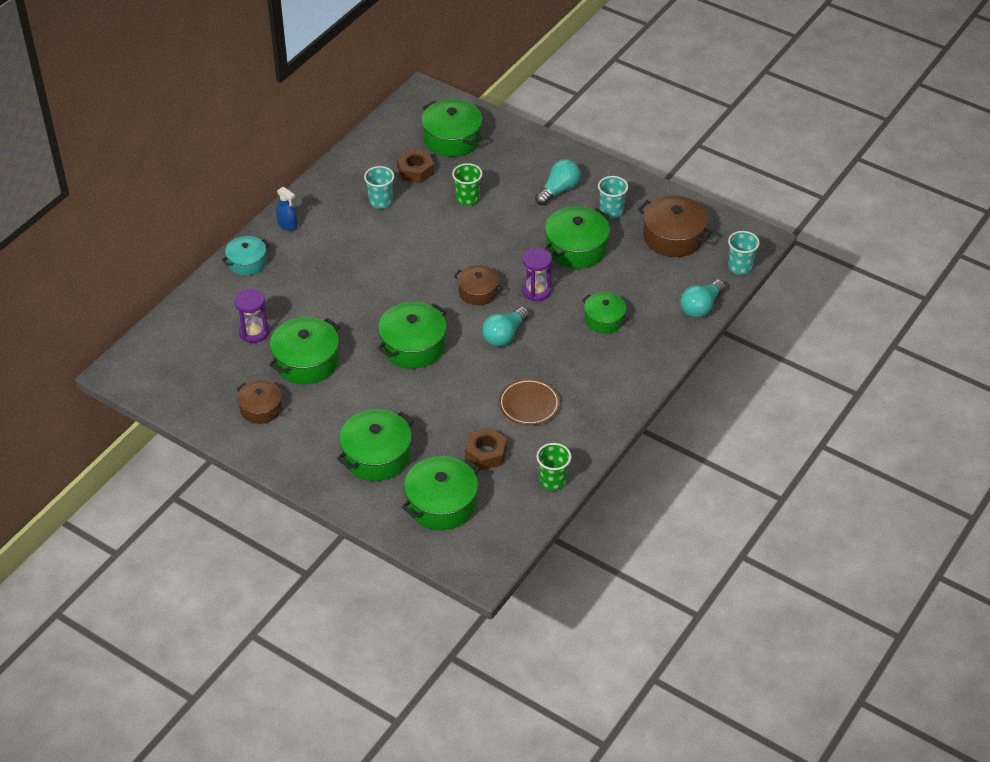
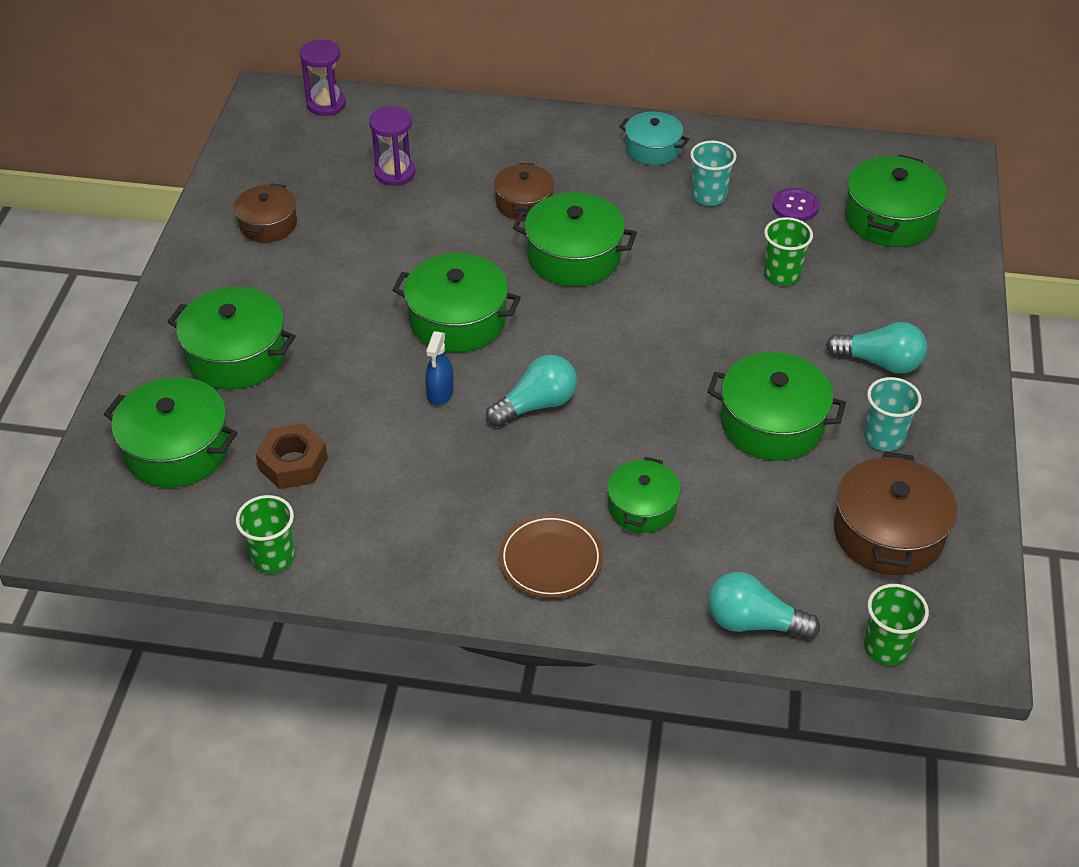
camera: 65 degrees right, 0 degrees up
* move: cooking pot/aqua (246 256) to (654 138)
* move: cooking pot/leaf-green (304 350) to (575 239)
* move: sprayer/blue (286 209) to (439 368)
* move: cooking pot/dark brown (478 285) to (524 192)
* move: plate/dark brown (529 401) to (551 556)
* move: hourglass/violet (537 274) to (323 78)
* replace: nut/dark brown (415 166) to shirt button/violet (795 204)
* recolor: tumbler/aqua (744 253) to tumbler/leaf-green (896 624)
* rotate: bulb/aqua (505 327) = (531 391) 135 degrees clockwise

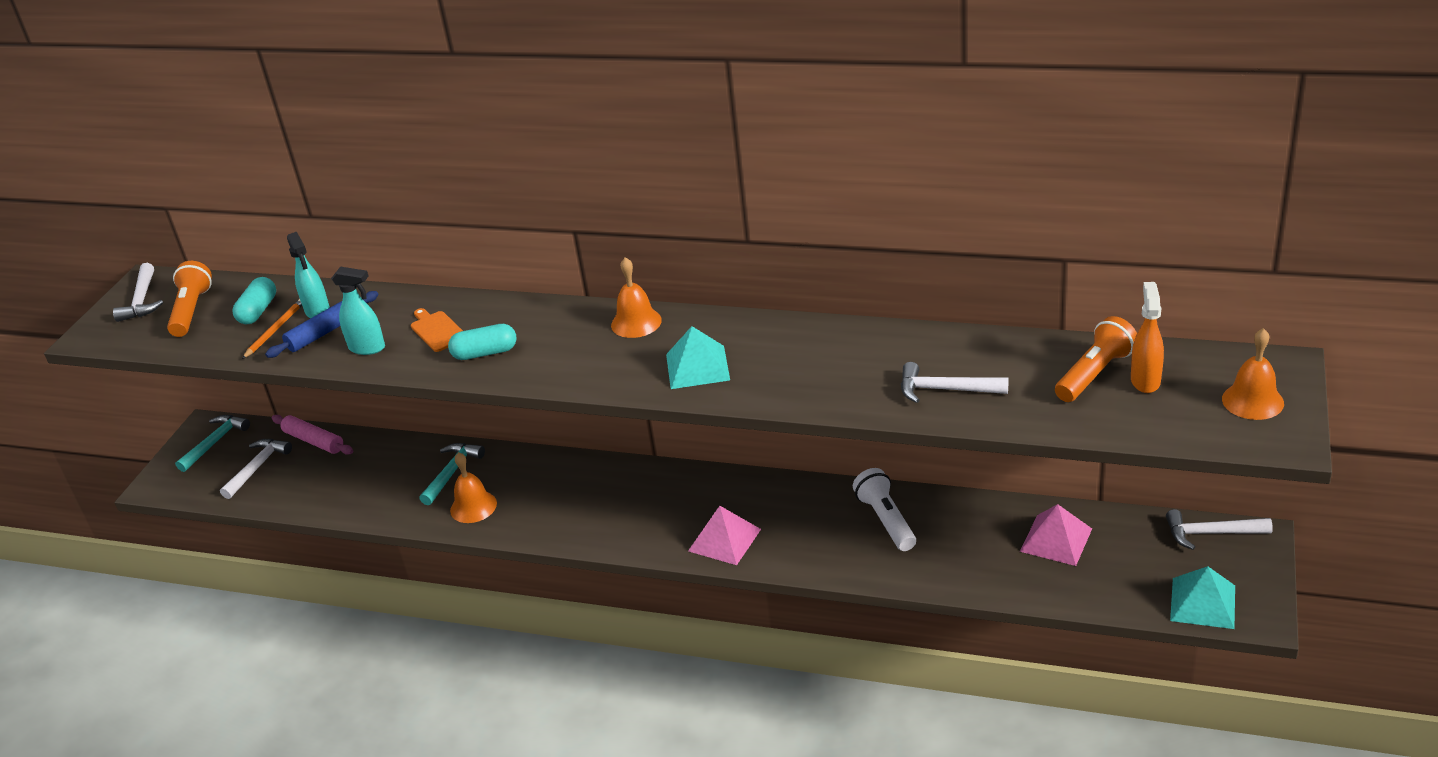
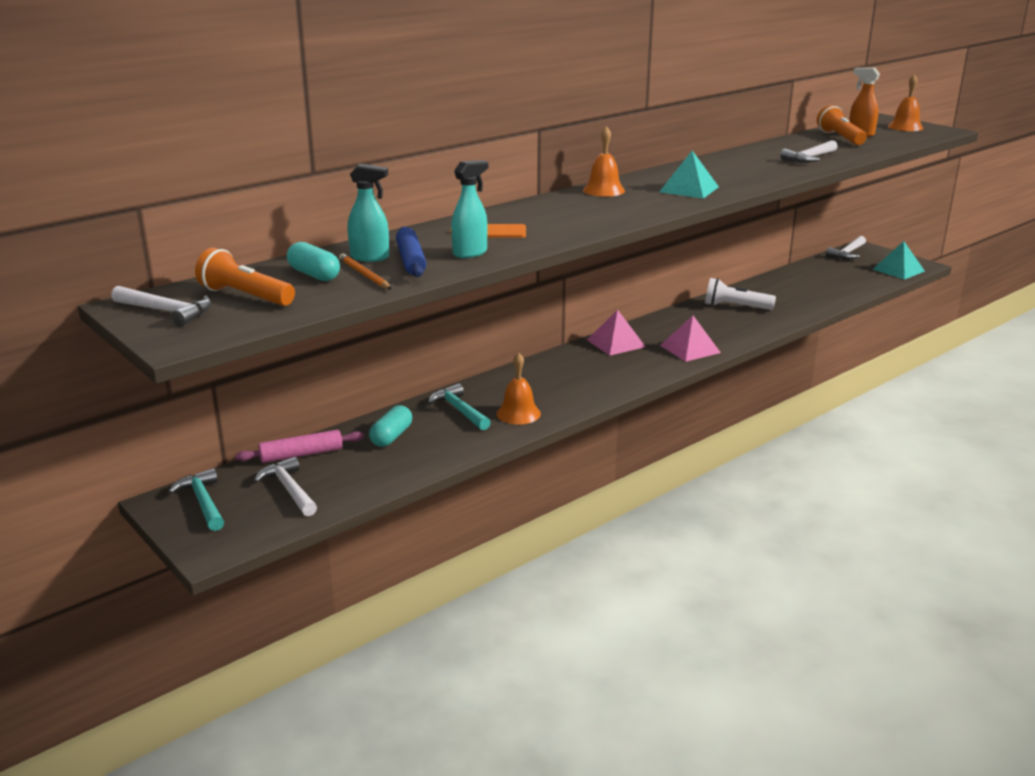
camera: 60 degrees left, 10 degrees down
* move: capsule/aqua (482 342) to (390 426)
* move: pyramid shape/pink (1056 535) to (616 333)

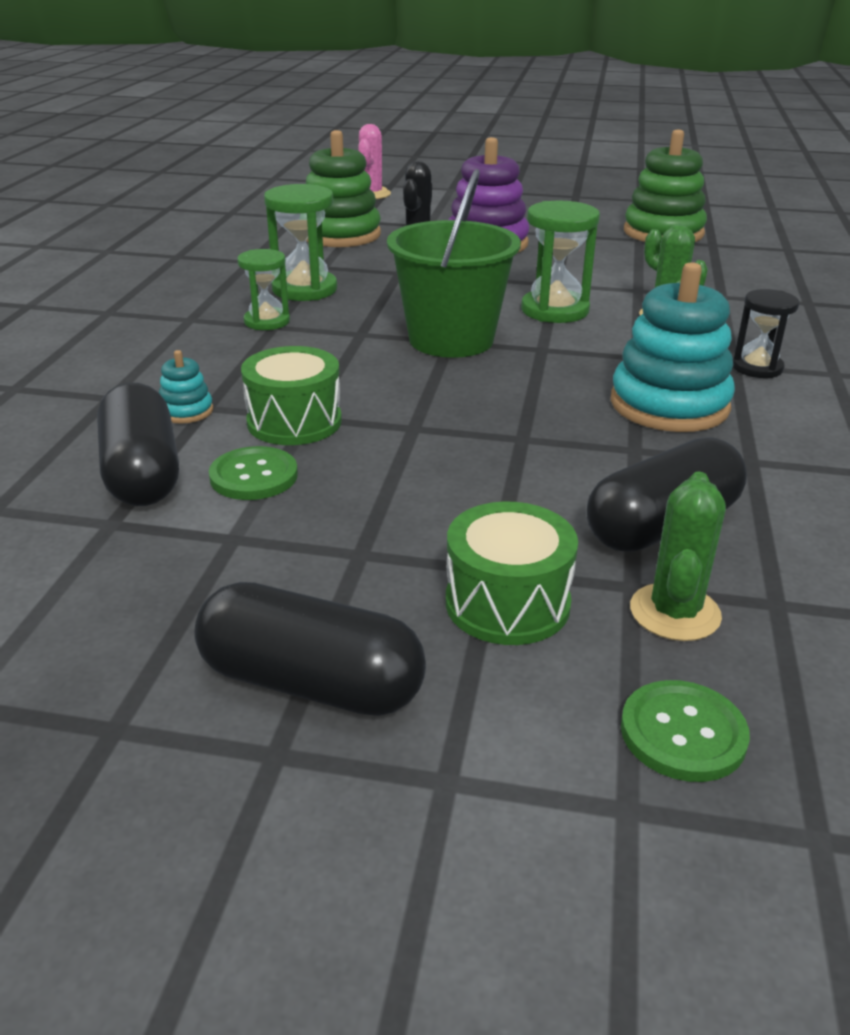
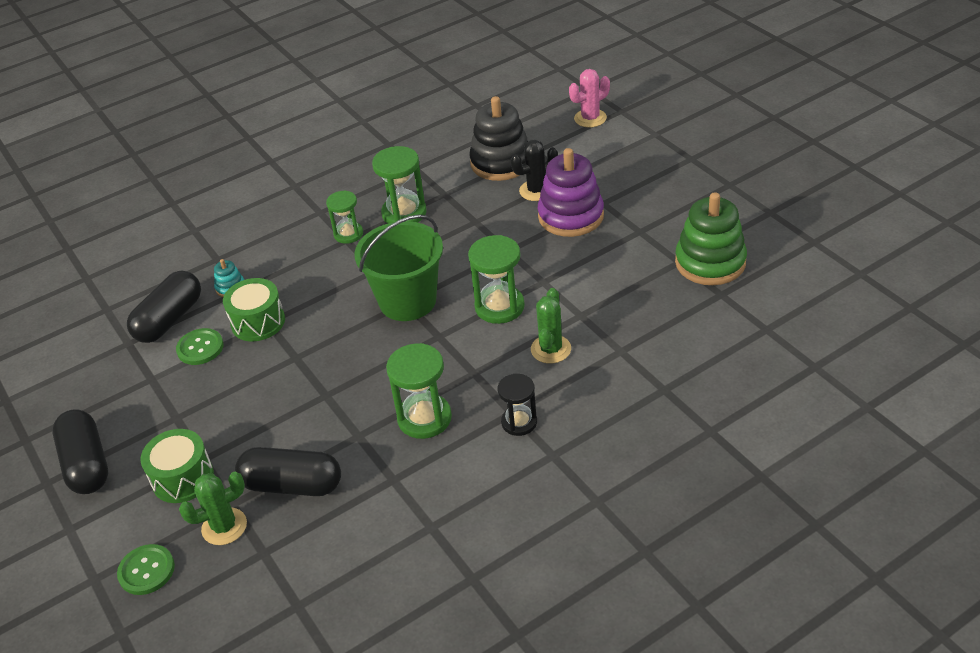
camera: 50 degrees right, 10 degrees up
* replace: stacking rings/aqua (673 347) to hourglass/leaf-green (419 391)
* recolor: stacking rings/leaf-green (343 188) to stacking rings/jet-black (498 138)

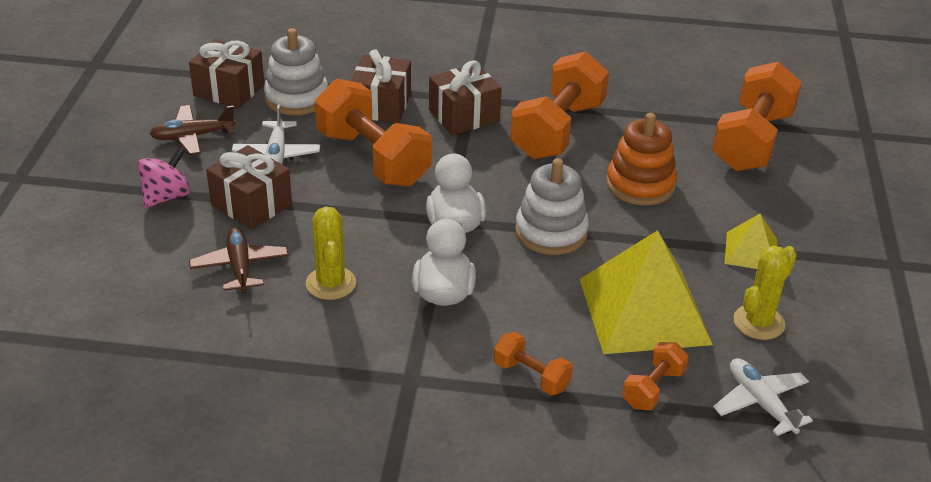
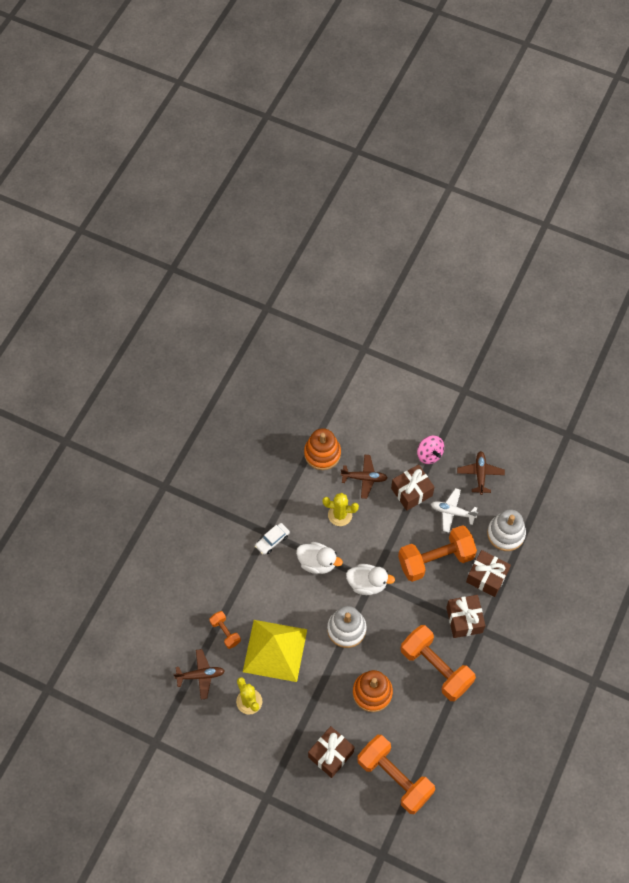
camera: 110 degrees right, 25 degrees up
* delete: hand weight/orange-coloured (533 363)
* delete: pyramid shape/bright yellow (751 241)
* insert: car/pure white (272 539)
* insert: stacking rings/orange-coloured (322 449)
* move: wrapped gift/dark brown (226 73) to (331 752)
* recolor: aeroplane/pure white (763 397) to aeroplane/dark brown (199 674)

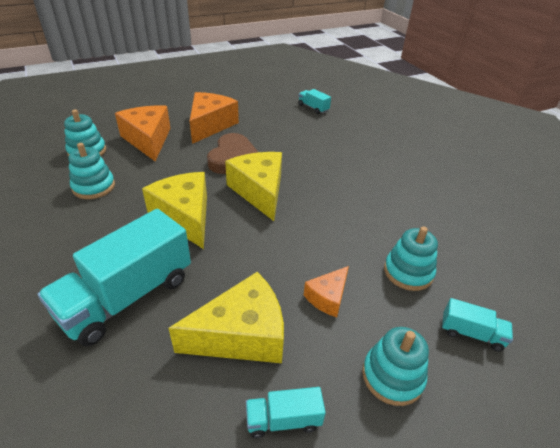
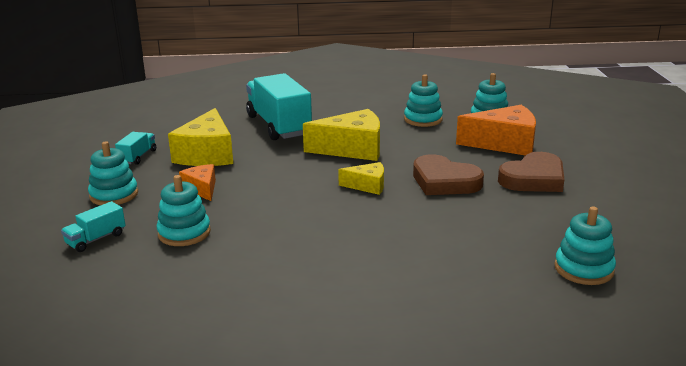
camera: 115 degrees right, 15 degrees down
* replace: cheese wedge/orange-coloured (214 118) to heart/dark brown (531 172)
* replace: truck/aqua (314 101) to stacking rings/aqua (585 245)
* resize: cheese wedge/bright yellow (253 186) = (361 178) x0.54

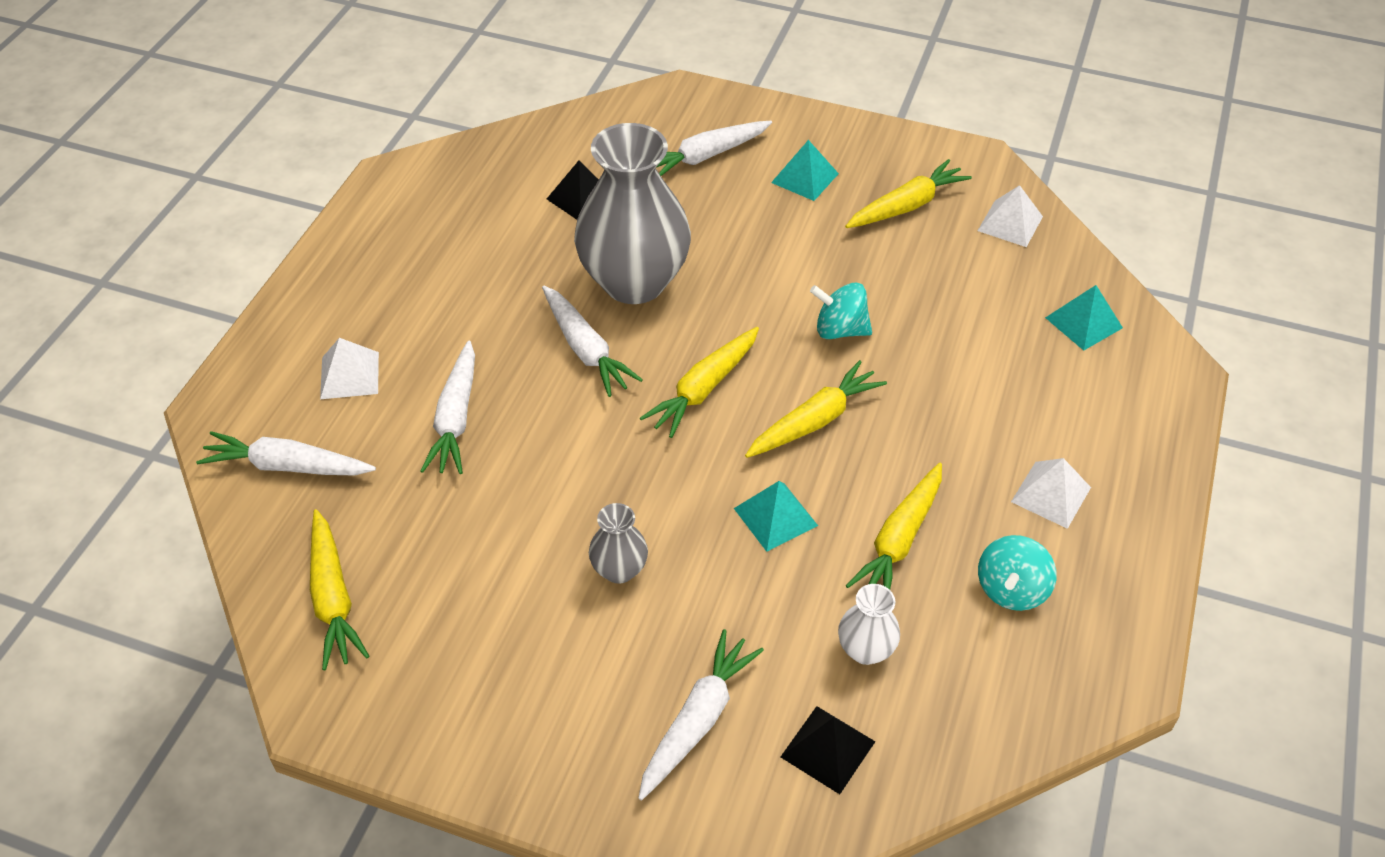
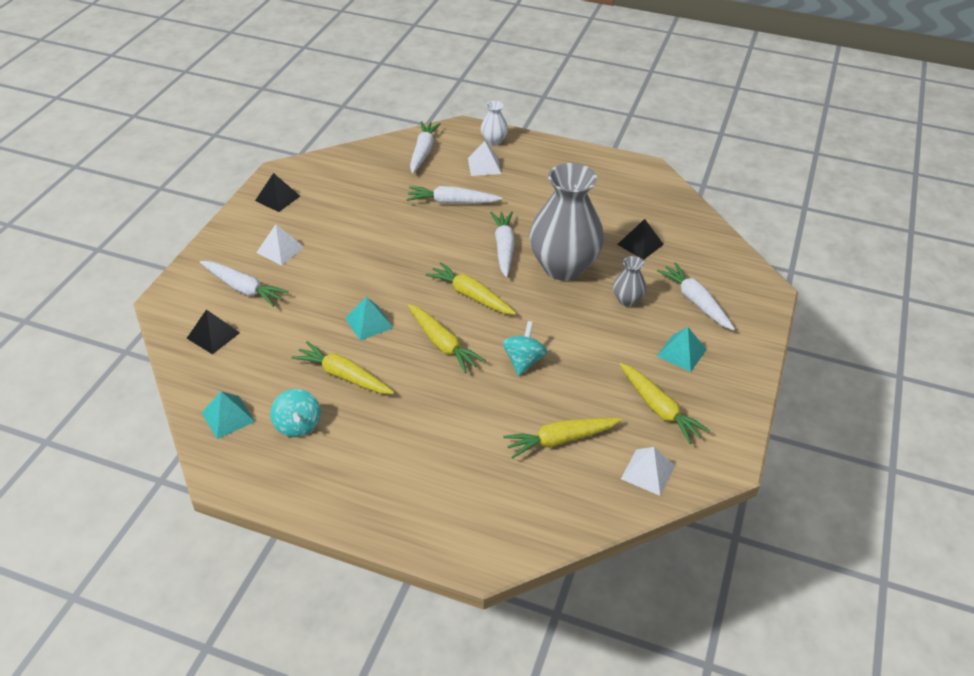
camera: 90 degrees right, 5 degrees down
* insert: pyramid shape/jet-black (277 192)
* move: toy carrot/bright yellow (340 589) to (562 437)
* move: tall vase/grey (618 543) to (629 281)
* move: tall vase/pure white (869 624) to (494 123)
* move: pyramid shape/pure white (1051 493) to (280 244)
* move: pyramid shape/aqua (1084 317) to (228 415)
* rotate: toy carrot/pure white (592 341) = (502 244) 120 degrees clockwise
* rotate: toy top/aqua (1017 573) = (295 413) 135 degrees counterclockwise

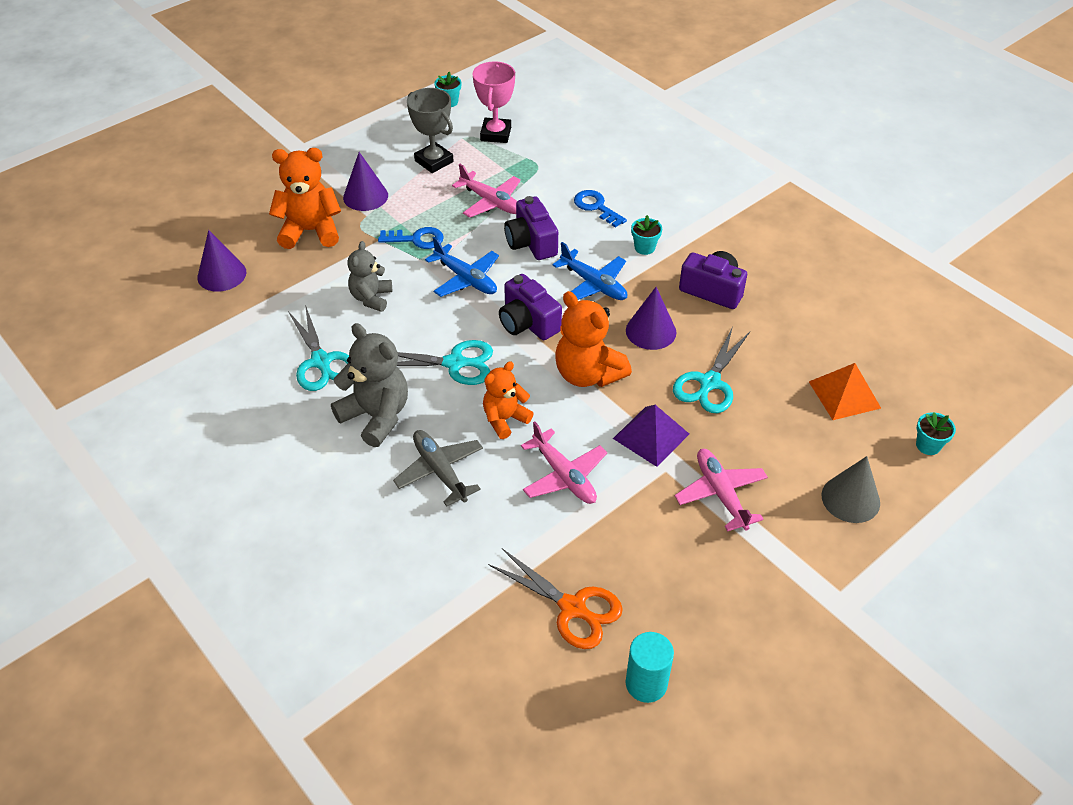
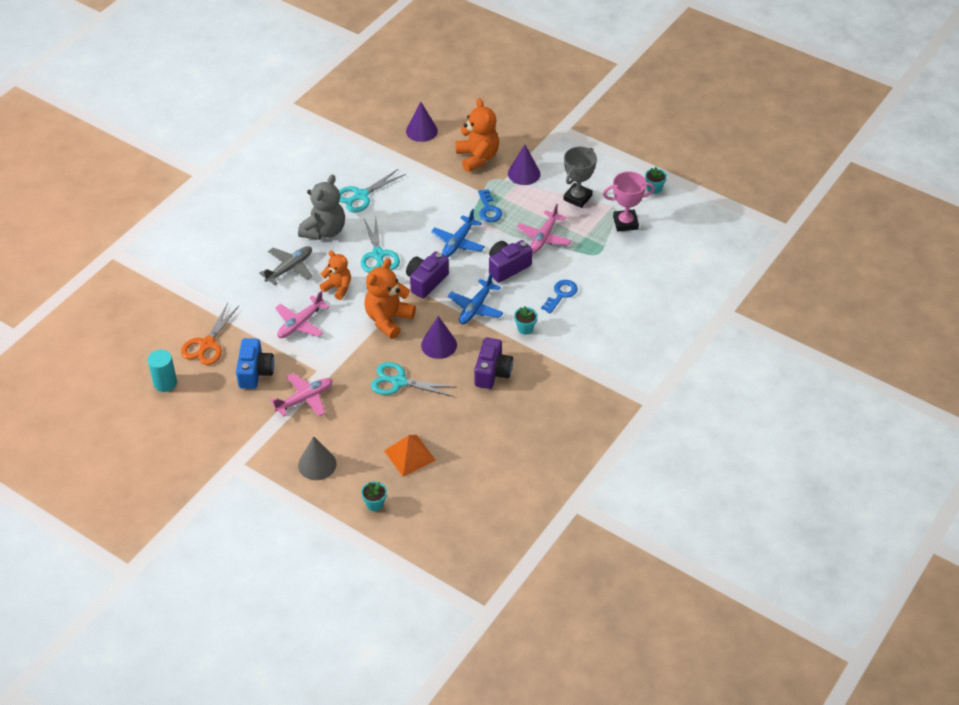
camera: 75 degrees right, 0 degrees up
* delete: teddy bear/grey (369 276)
* delete: pyramid shape/violet (651 436)
* insert: compact camera/blue (255 363)

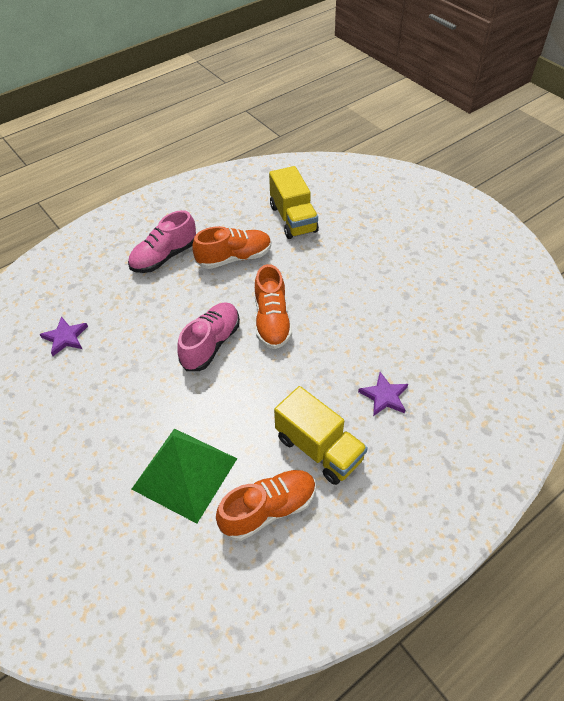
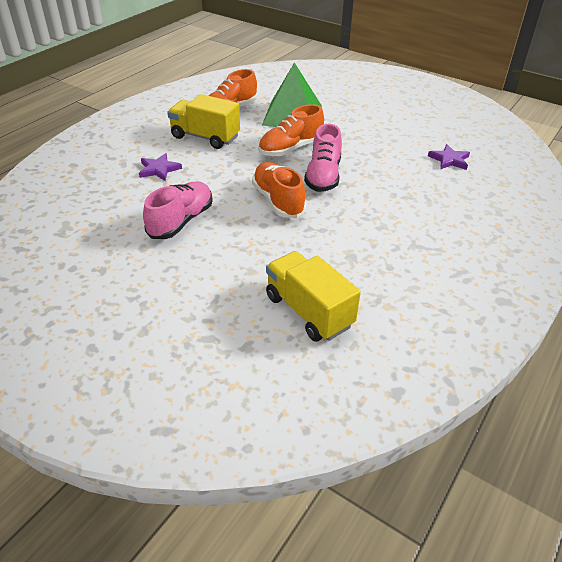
camera: 160 degrees right, 10 degrees down
* move: shoe/pink (162 241) to (178 210)
* move: shoe/orange-coloured (231 247) to (291 130)

